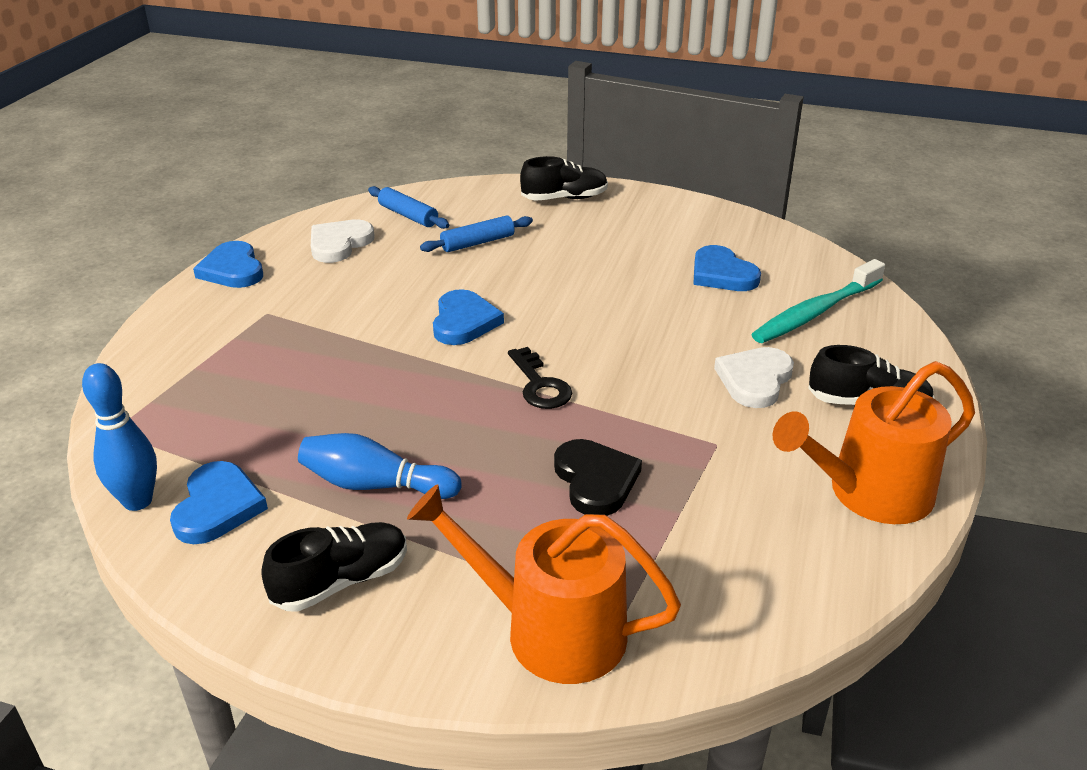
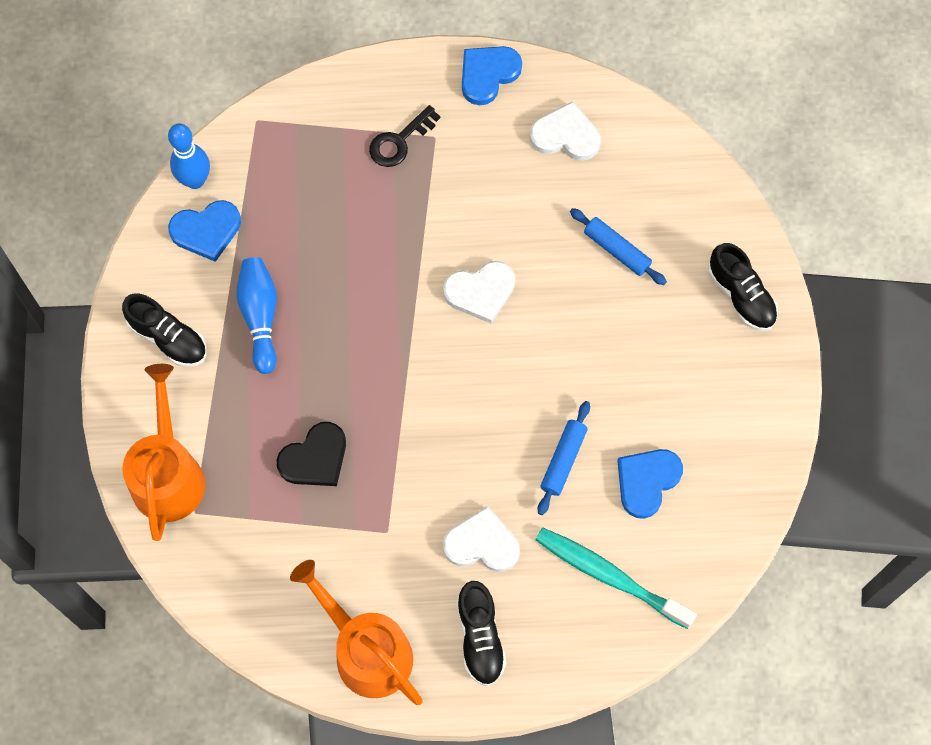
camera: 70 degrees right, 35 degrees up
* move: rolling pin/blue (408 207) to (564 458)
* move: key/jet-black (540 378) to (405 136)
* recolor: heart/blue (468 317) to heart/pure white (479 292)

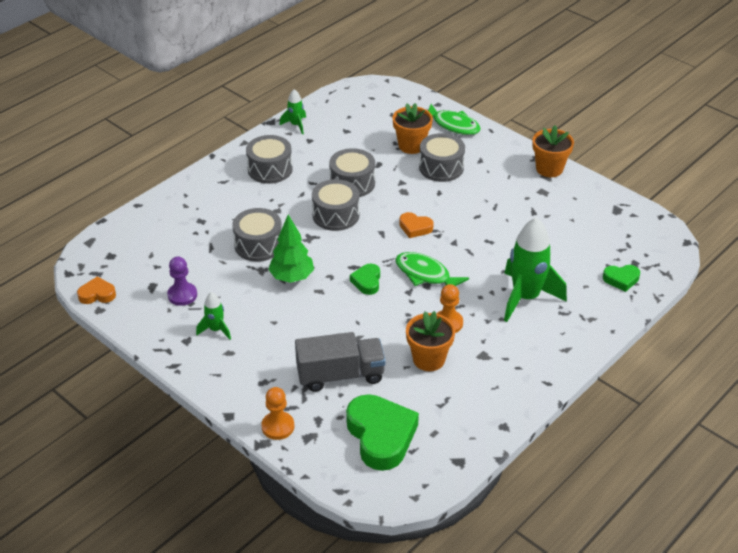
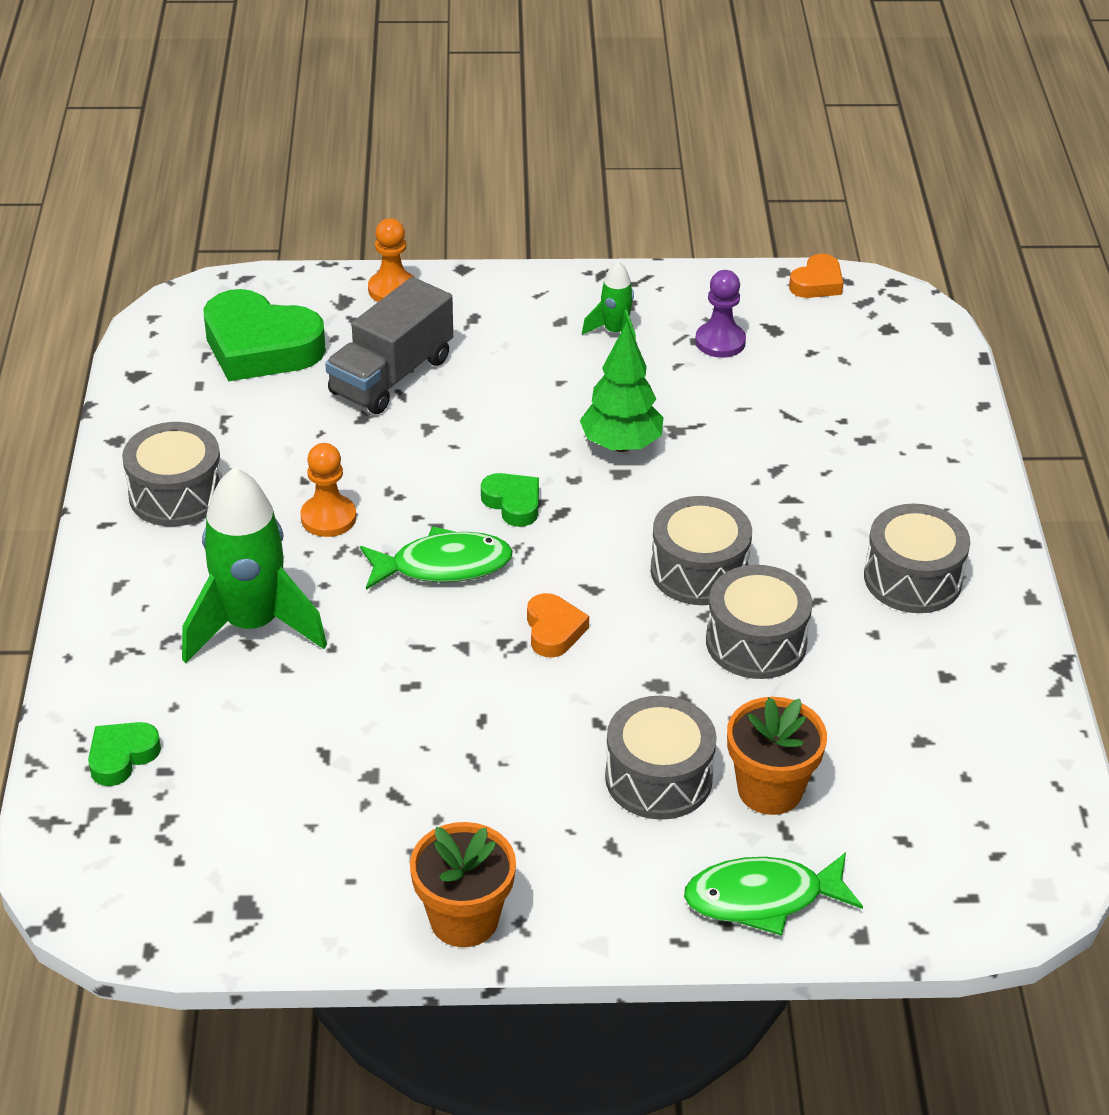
camera: 135 degrees right, 0 degrees up
* delete: rocket/leaf-green (293 111)
* delete: potted plant/orange-coloured (430 341)
* move: drum/grey (257 234) to (172 474)
* rotate: heart/orange-coloured (416 225) = (558 625) 105 degrees clockwise

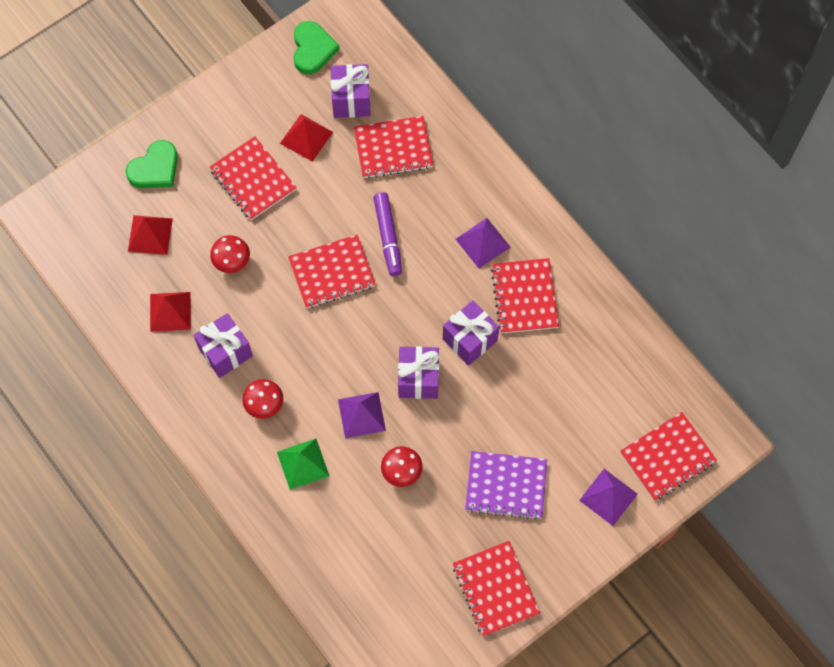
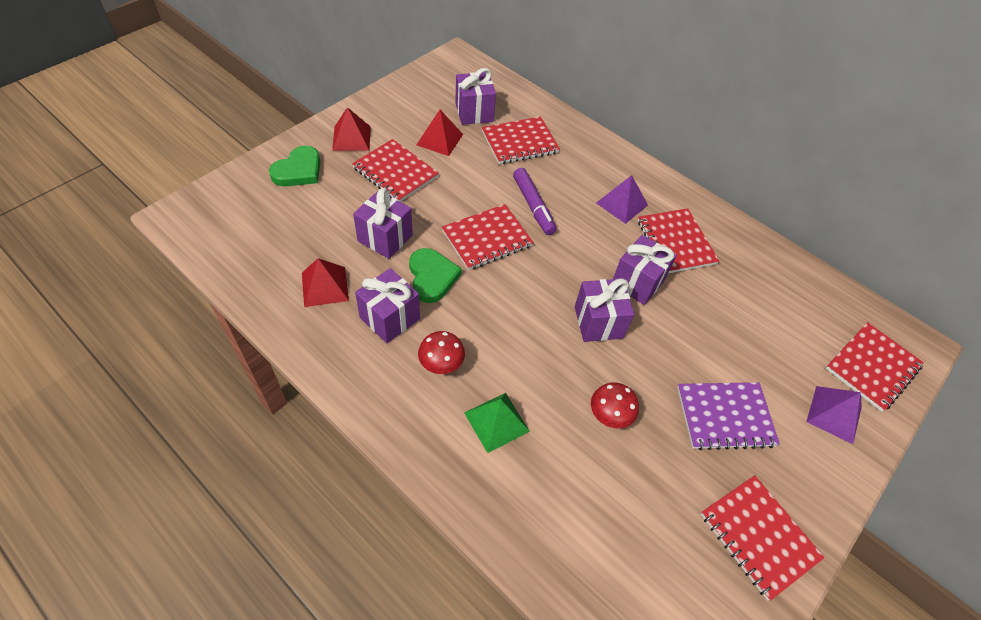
camera: 15 degrees left, 15 degrees down
* delete: pyramid shape/violet (362 415)
* move: pyramid shape/red (150 235) to (351 129)
* move: heart/leaf-green (316 47) to (435 275)
* replace: mushroom/red (230 254) to wrapped gift/violet (383 223)

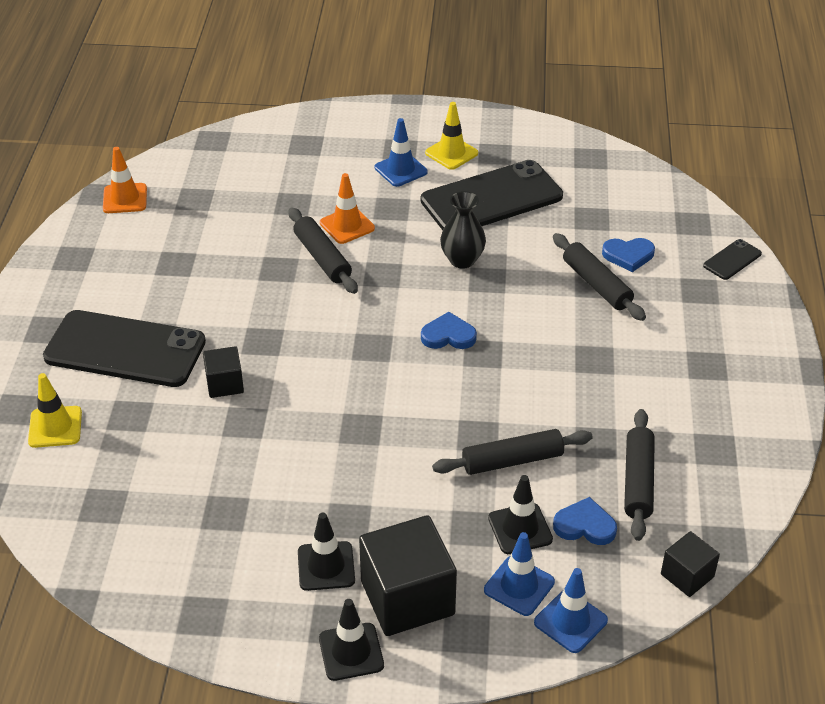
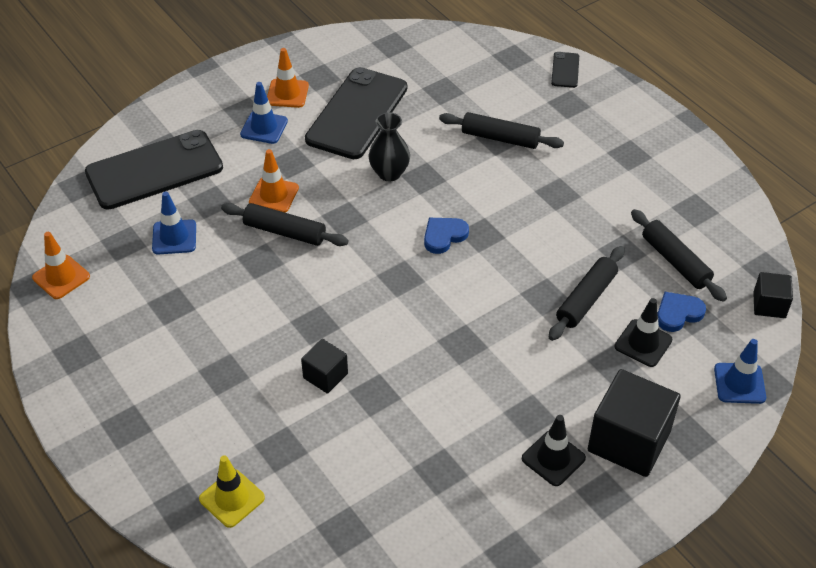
camera: 40 degrees left, 5 degrees up
* delete: road cone/jet-black (351 640)
* delete: heart/blue (628 255)
* move: smartphone/jet-black (124 348) to (154 170)
* move: road cone/blue (519 574) to (174 223)
* recolor: road cone/bright yellow (451 136) to road cone/orange-coloured (288 78)

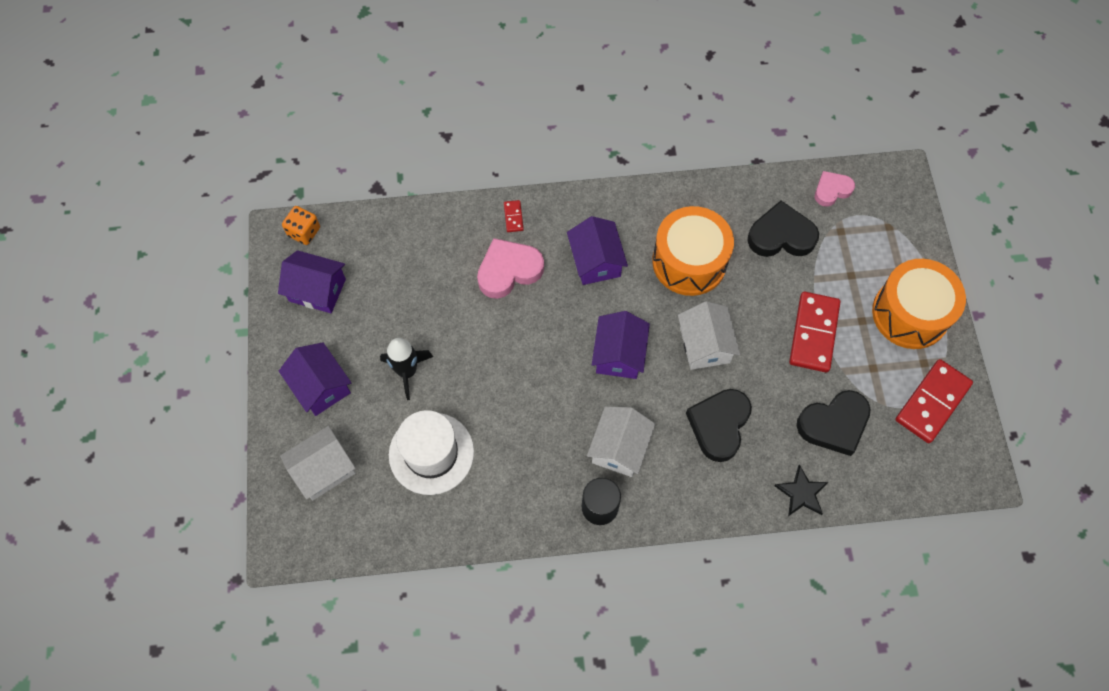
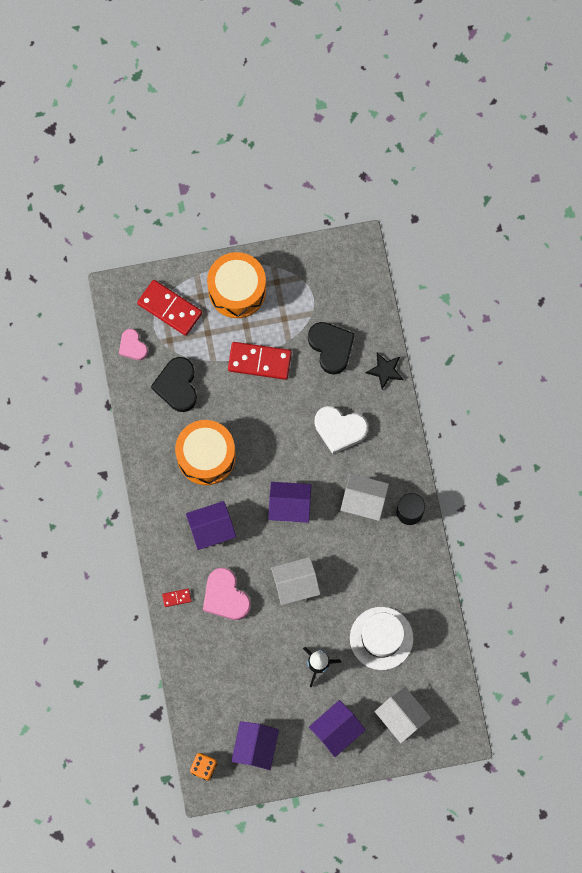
camera: 95 degrees left, 10 degrees up
* move: cottage/pure white (709 335) to (295 581)
* move: domino/red (934 401) to (169 308)
* recolor: heart/jet-black (719 425) to heart/pure white (341 430)

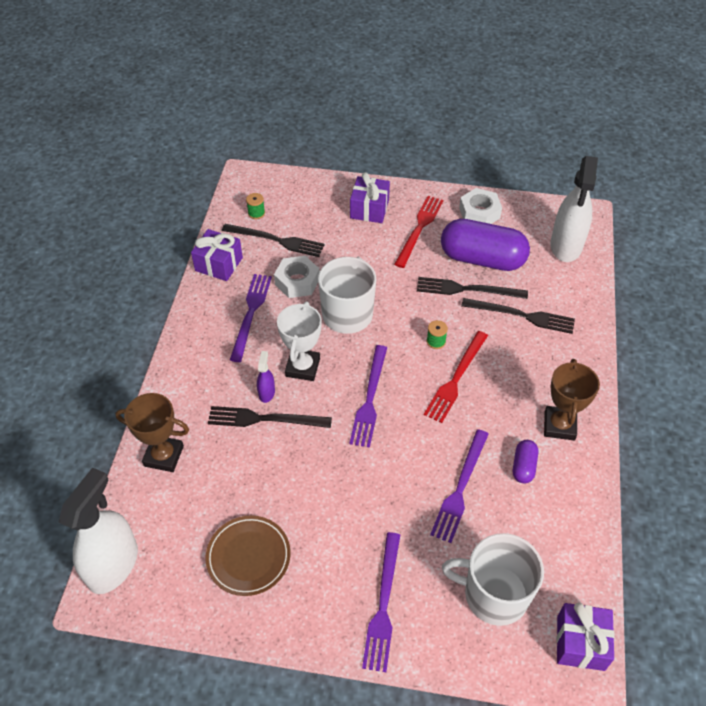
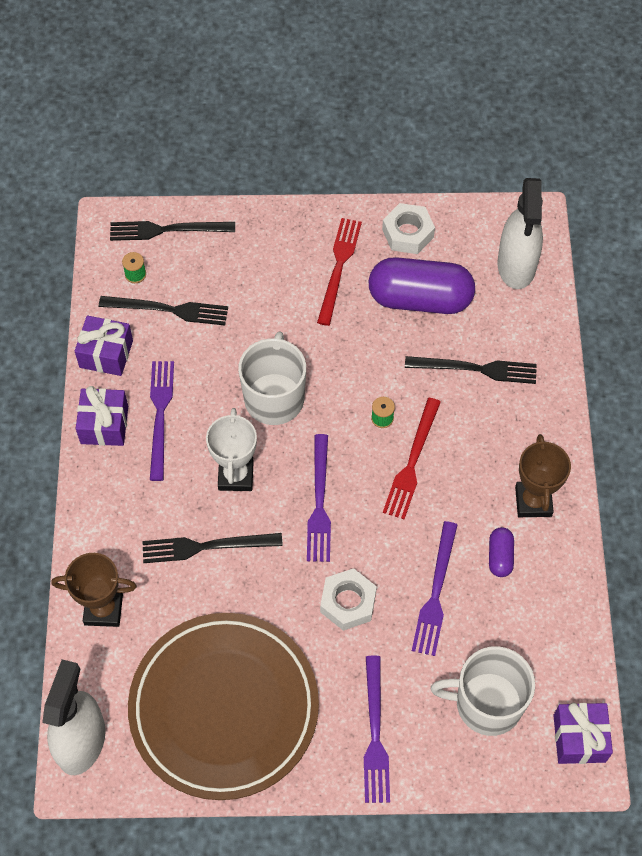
camera: 10 degrees left, 10 degrees up
* delete: sprayer/violet (266 377)
* move: nut/pure white (297 277) to (348 599)
* move: wrapped gift/violet (370 197) to (102 416)
* move: dinner fork/jet-black (472 288) to (172 231)
* resize: plate/dark brown (248 556) = (223 706) x2.09

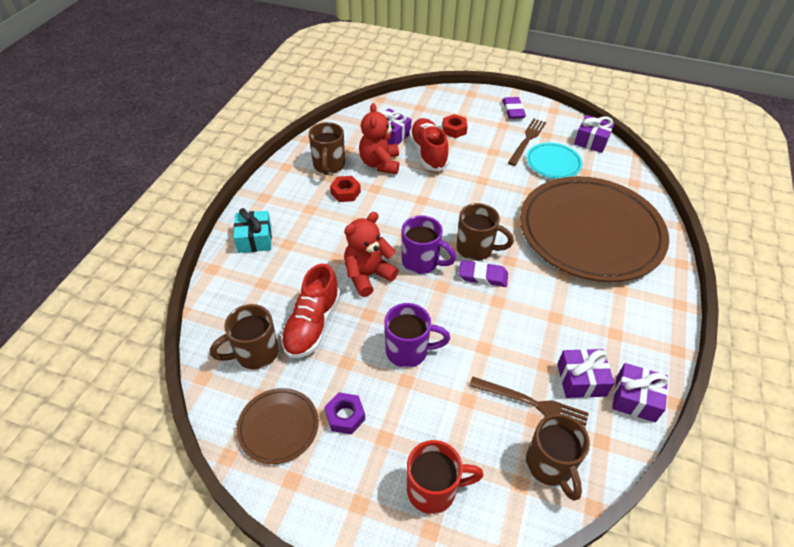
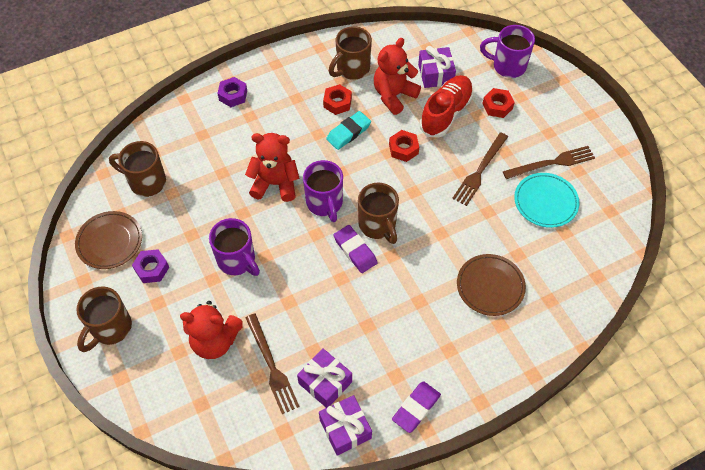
camera: 45 degrees right, 10 degrees up
* delete: shoe/red (310 311)
* delete: tea mug/red (445 477)
* delete: wrapped gift/violet (594 134)
* insert: teddy bear/red (211 330)
* insert: gum eraser/aqua (348 130)
* insert: nut/red (404 146)
* insert: dinner fork/dark brown (480 169)
* insert: tea mug/violet (507 51)
* move: gum eraser/violet (514 108) to (416 407)
* move: tea mug/dark brown (558 457) to (104 319)
* replace: wrapped gift/aqua (253 230) to nut/violet (232 92)
* resize: plate/dark brown (594 229) = (491 285) x0.43

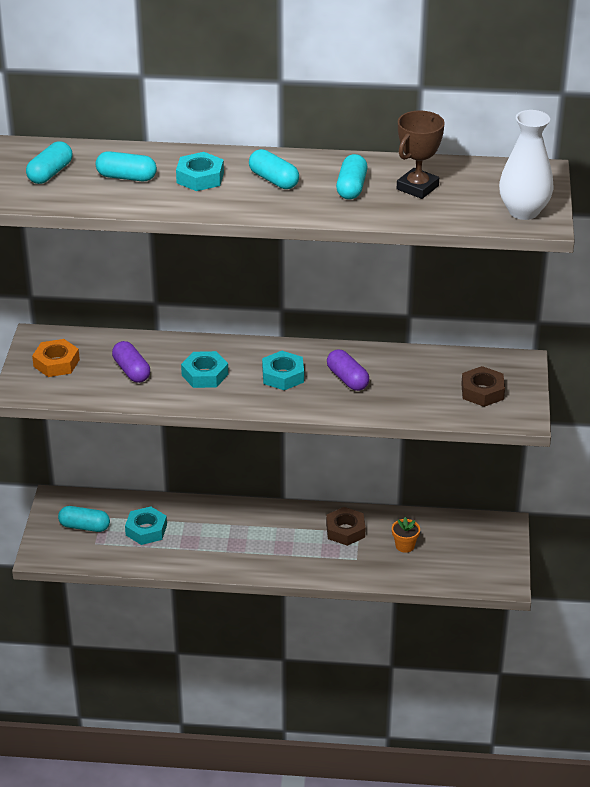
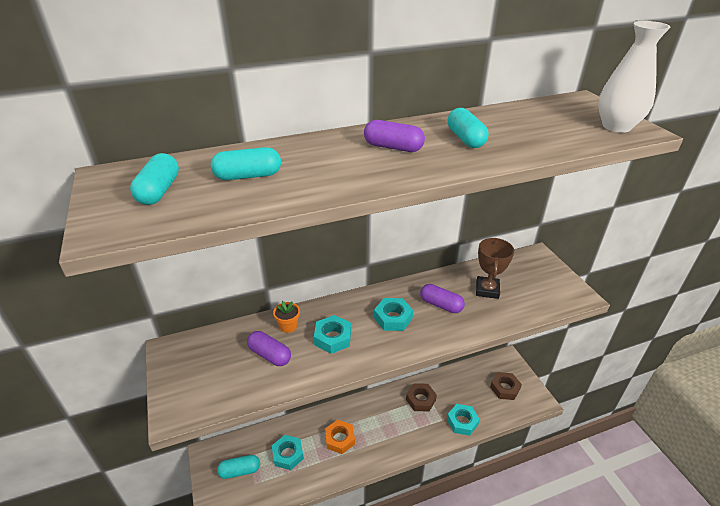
camera: 25 degrees left, 0 degrees up
* move: nut/orange-coloured (56 358) to (340 437)
* move: nut/aqua (200 171) to (463 420)
* move: potted plant/orange-coloured (406 535) to (286 317)
* move: trophy/dark brown (420 155) to (495 268)
* move: nut/dark brown (483 386) to (506 386)
* recolor: capsule/aqua (274 169) to capsule/violet (394 136)

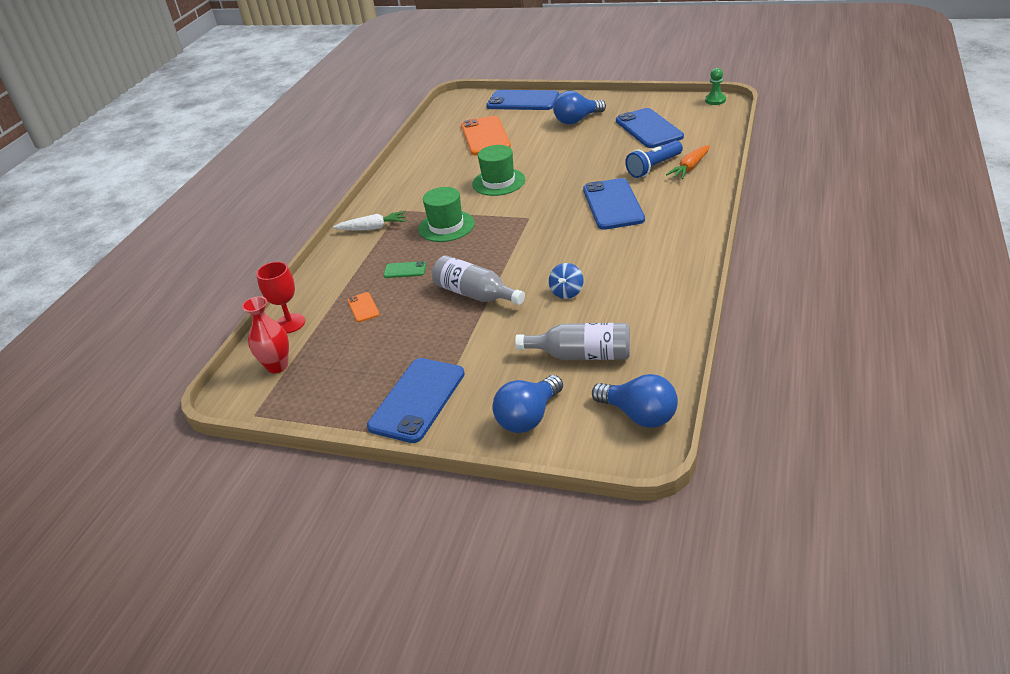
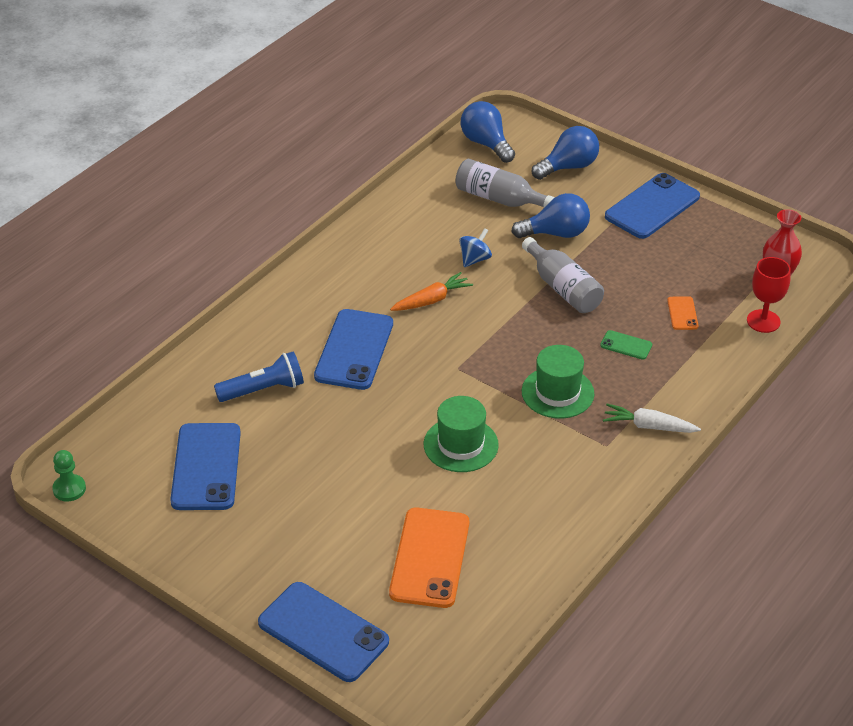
camera: 165 degrees left, 5 degrees up
* move: bulb/blue (579 107) to (550 215)
* move: toy carrot/orange-coloured (688 162) to (431 291)

